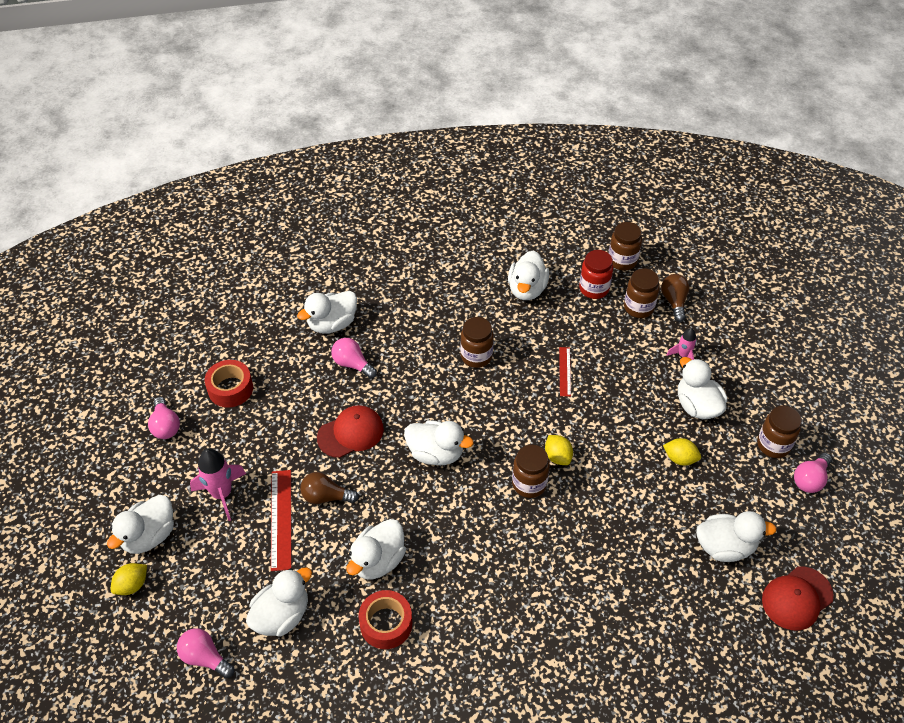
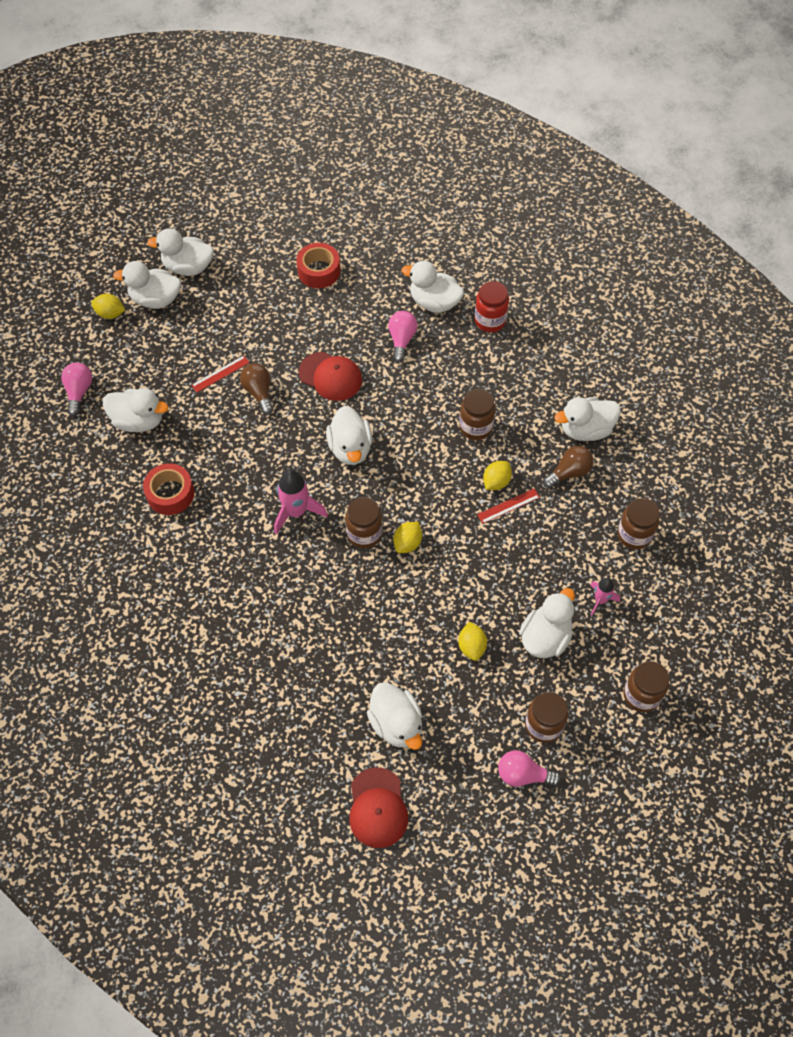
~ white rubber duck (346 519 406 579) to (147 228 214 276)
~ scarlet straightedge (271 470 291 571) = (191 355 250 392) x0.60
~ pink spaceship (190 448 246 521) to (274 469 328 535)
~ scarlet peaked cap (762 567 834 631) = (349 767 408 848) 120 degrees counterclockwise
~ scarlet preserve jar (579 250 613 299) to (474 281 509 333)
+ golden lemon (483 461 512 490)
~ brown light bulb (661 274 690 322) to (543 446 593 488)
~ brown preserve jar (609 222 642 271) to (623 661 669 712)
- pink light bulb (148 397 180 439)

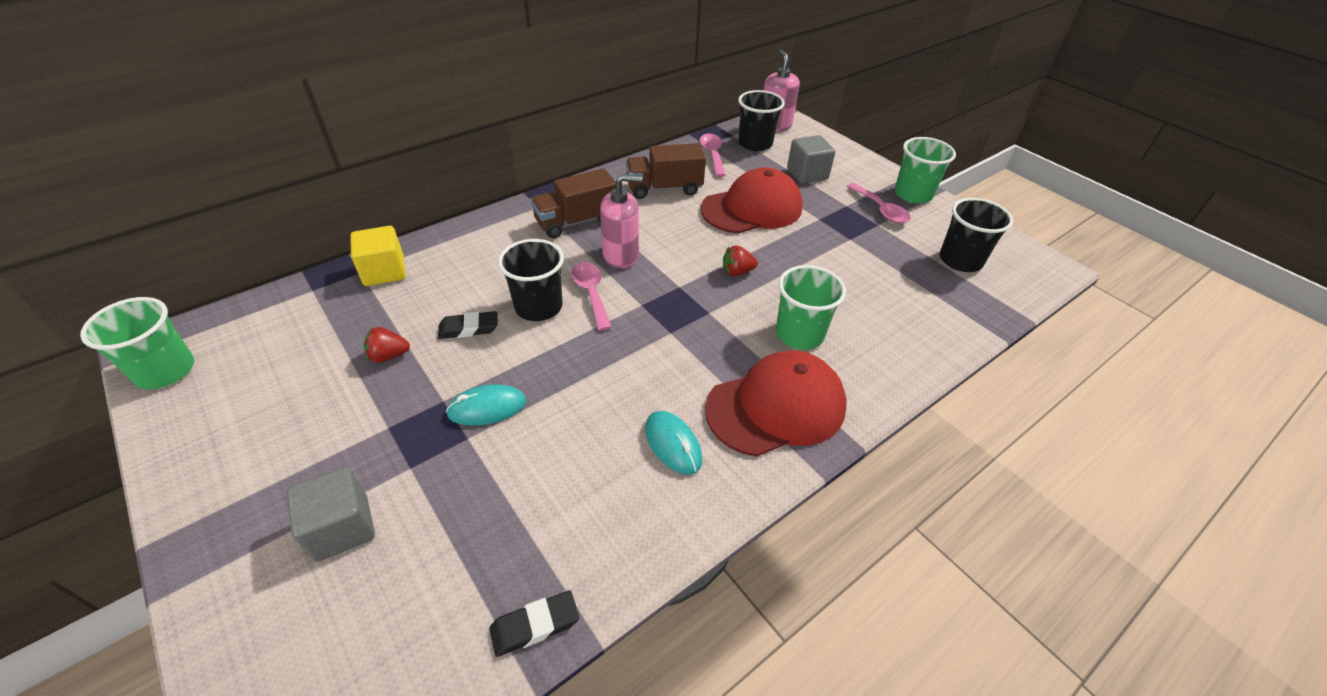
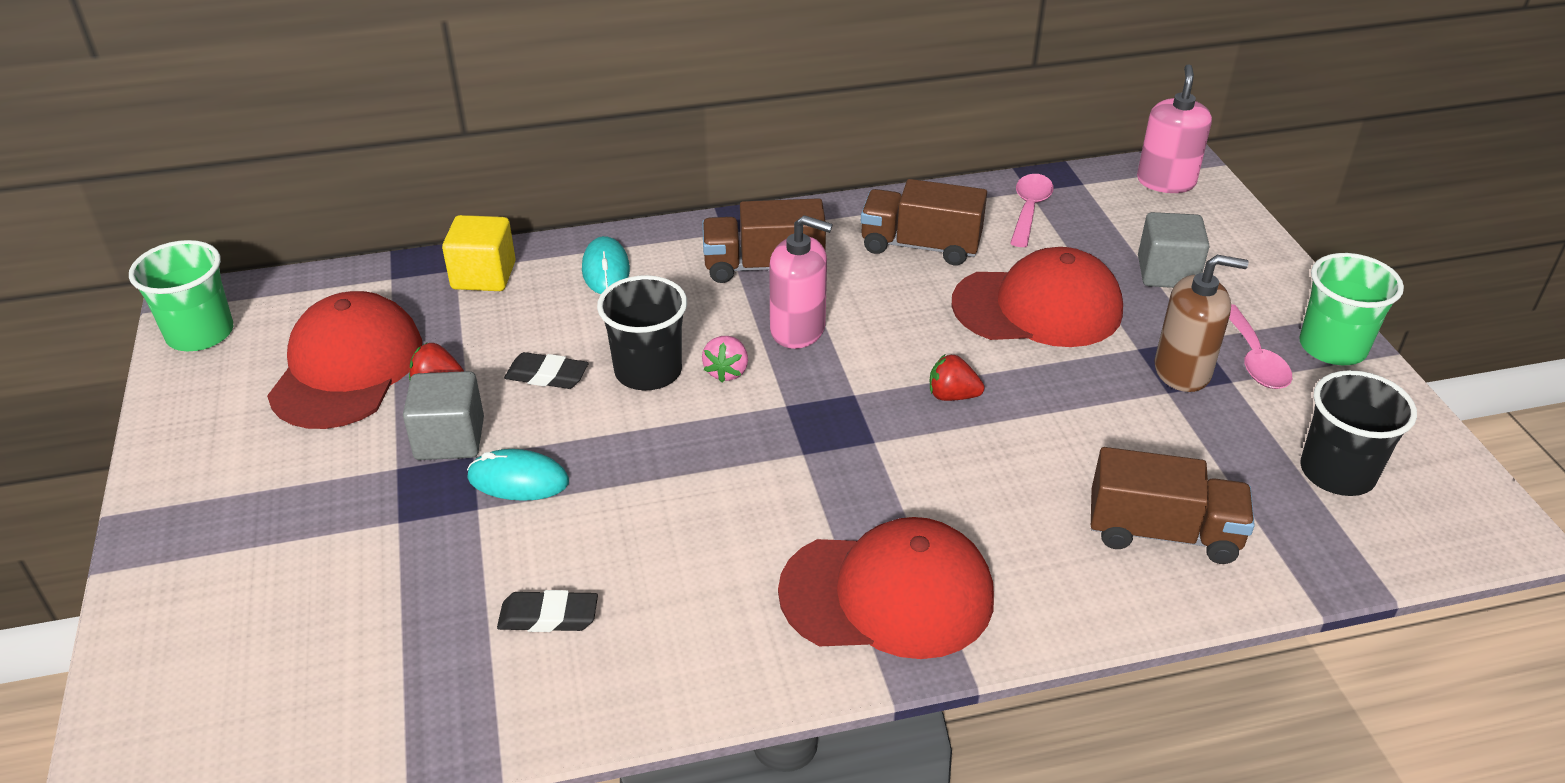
+ scarlet peaked cap (267 291 422 429)
~ grey solid cube (287 467 375 562) to (403 371 484 460)
~ black eraser (489 590 579 657) to (497 590 598 632)
~ aqua mouse (645 411 702 475) to (582 236 630 294)
~ pink teaspoon (571 262 612 331) to pink berry (702 336 748 382)
+ brown lorry (1091 447 1255 564)
+ brown soap pump (1154 255 1249 392)
- black tumbler (738 90 785 151)
- green tumbler (776 265 846 350)

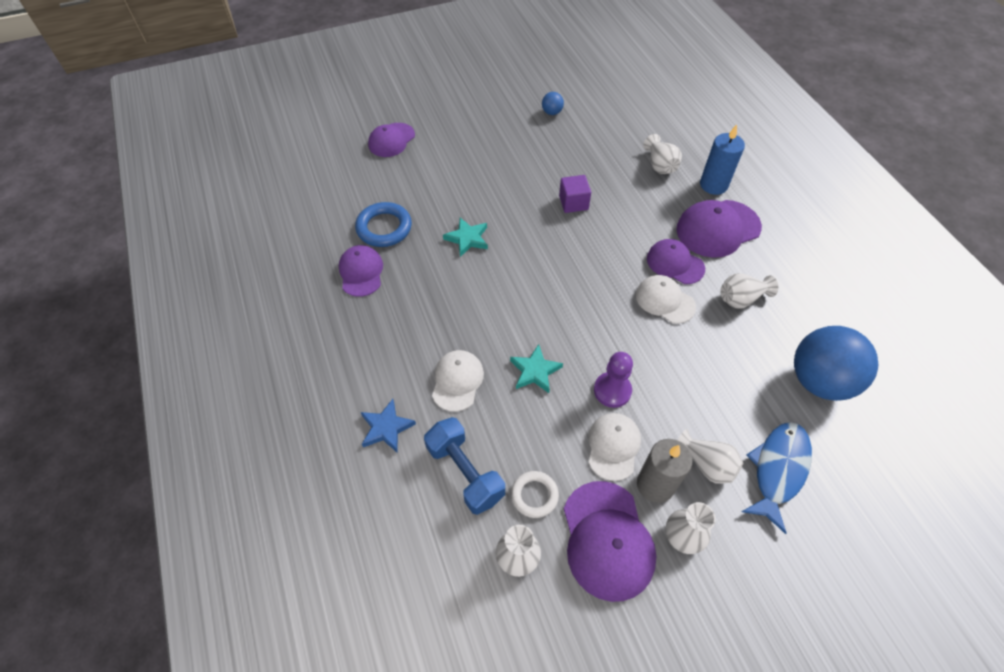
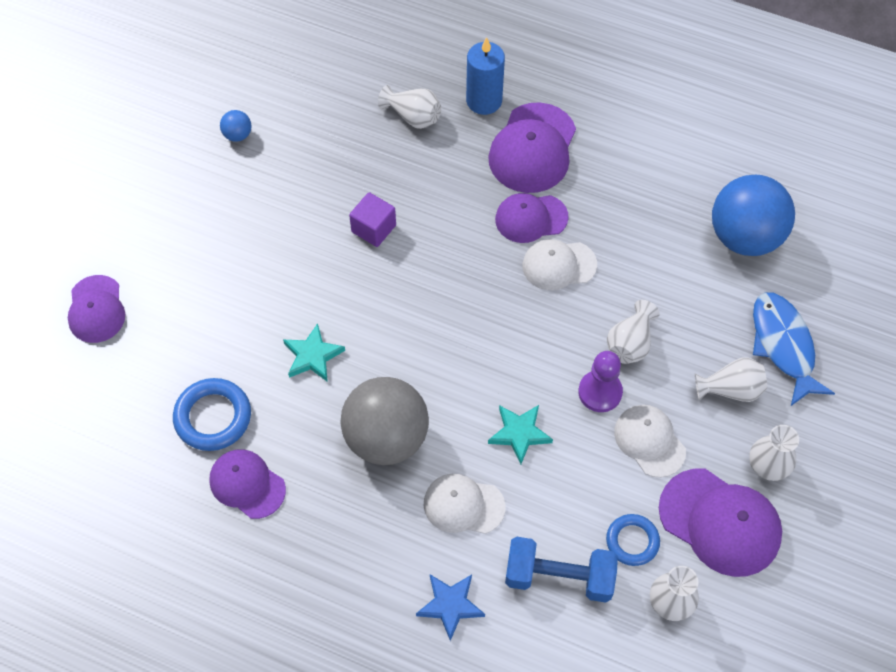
+ grey play ball (340 377 429 465)
~ white peaked cap (432 350 484 412) = (424 474 506 534) 45 degrees counterclockwise
~ white hoop (511 471 559 518) to blue hoop (606 514 660 566)
~ white flower vase (720 273 778 309) to (607 300 660 364)
- grey pillar candle (637 439 693 503)

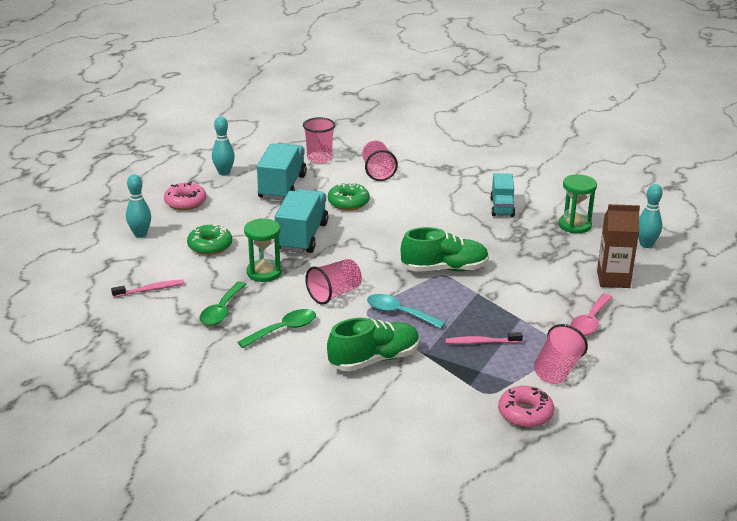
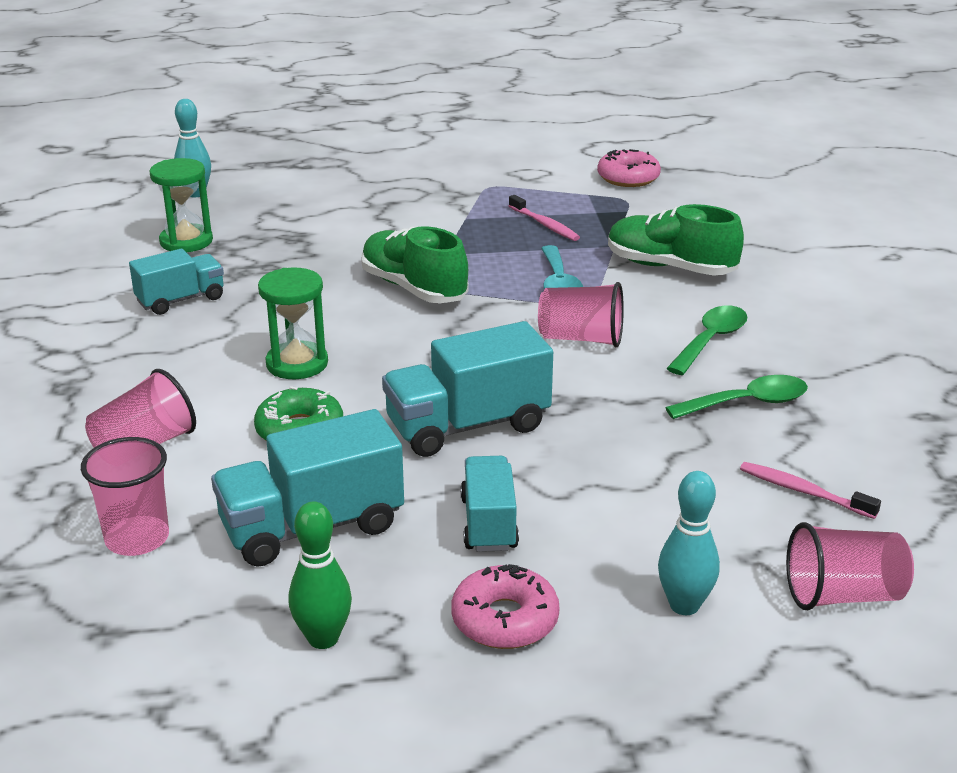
~ green hourglass (244 218 282 282) to (258 268 328 379)
~ aqua bowling pin (212 116 235 176) to green bowling pin (289 502 352 649)
+ aqua lorry (461 456 519 552)
~ green teaspoon (238 309 316 348) = (666 305 747 375) 105 degrees clockwise
~ pink tumbler (534 324 588 384) to (786 522 914 610)
- green doughnut (187 225 232 255)
- pink teaspoon (570 294 613 336)
- brown juice carton (597 204 640 288)

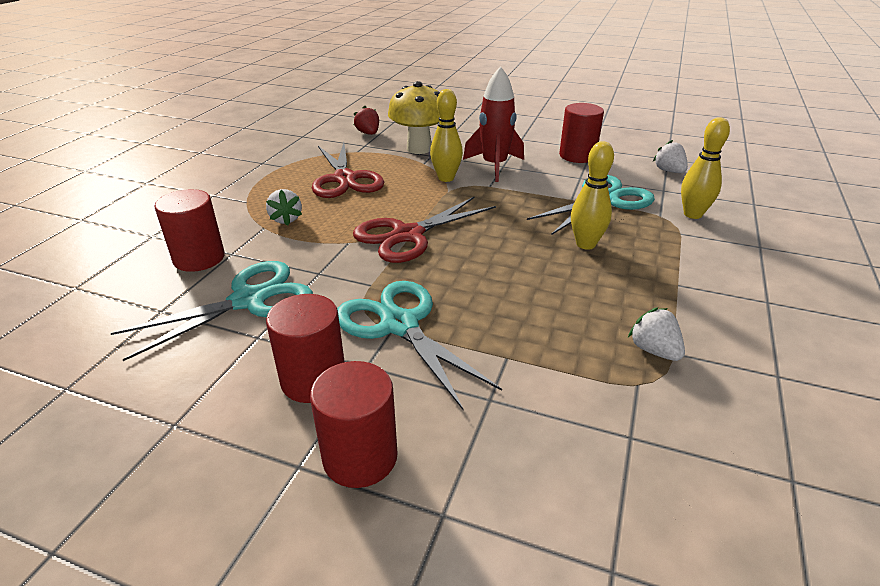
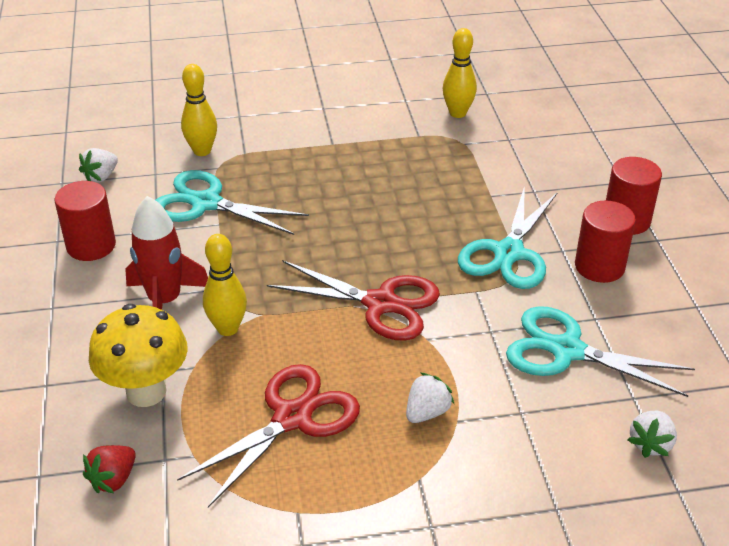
~ golden bowling pin (571 141 614 250) to (443 28 477 118)
~ white berry (628 307 685 361) to (628 411 677 458)
- scarlet cylinder (154 189 225 272)

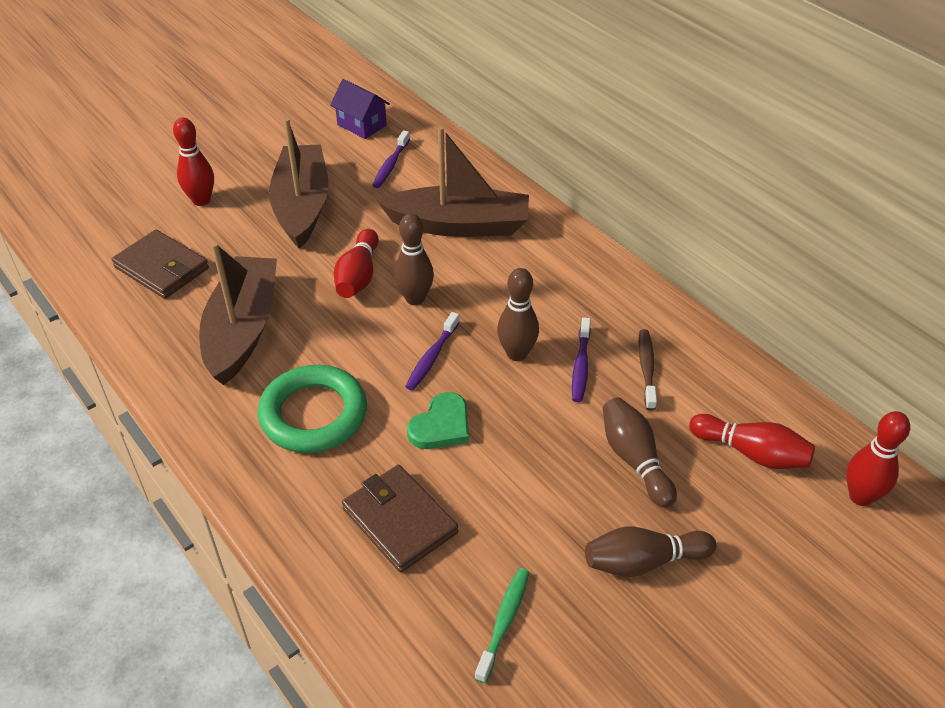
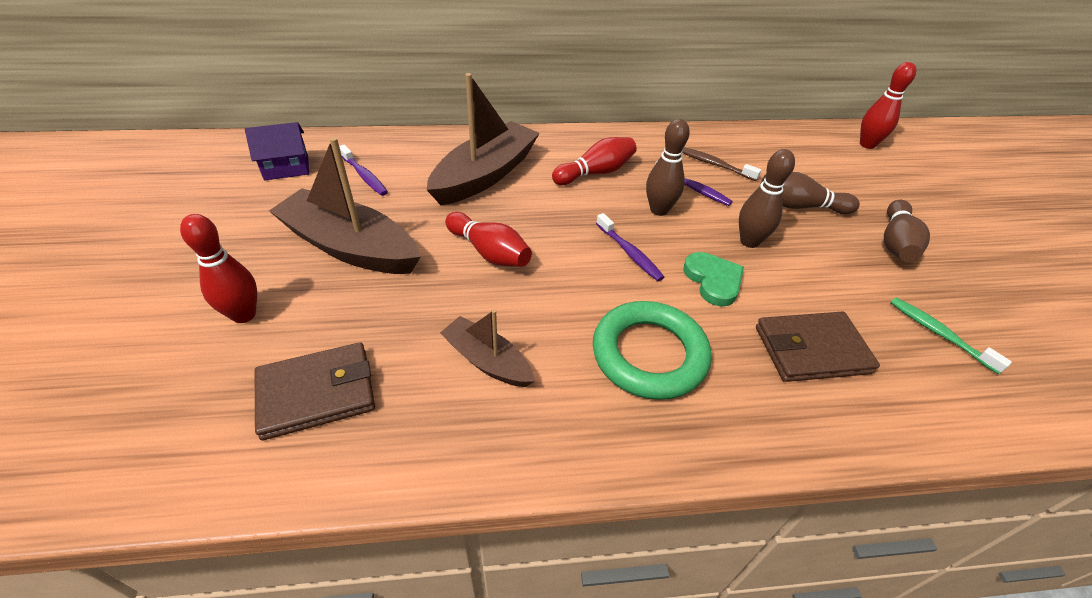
~ brown sailboat (199 242 277 385) = (440 309 535 387) x0.55
~ scarlet bowling pin (689 414 815 469) to (552 137 637 185)
~ brown bowling pin (394 213 434 305) to (739 149 795 248)

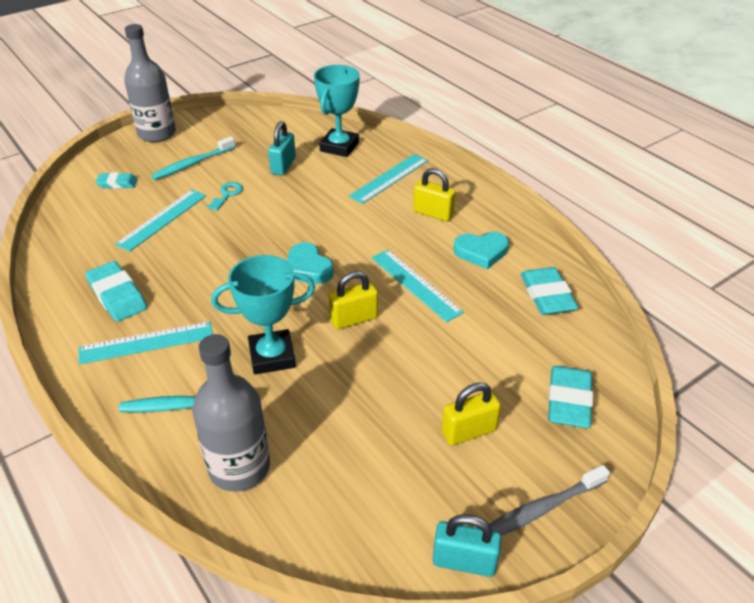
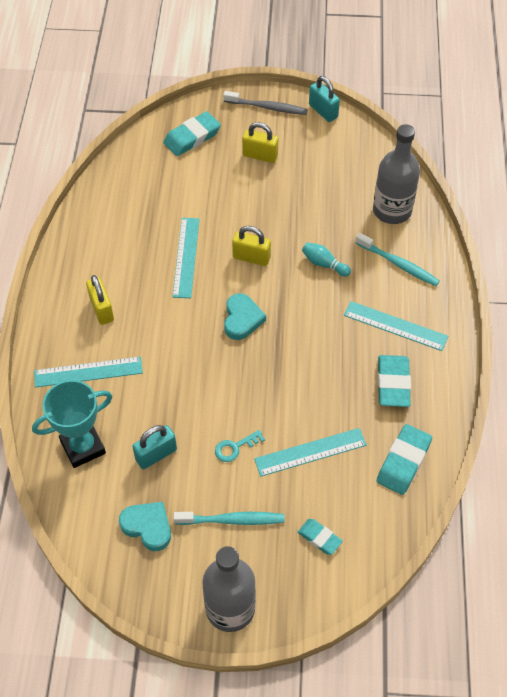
~ aqua heart (454 232 509 269) to (119 502 171 551)
~ aqua trophy (211 255 315 375) to aqua bowling pin (302 242 351 277)
~ aqua eraser (520 267 578 315) to (377 424 432 495)

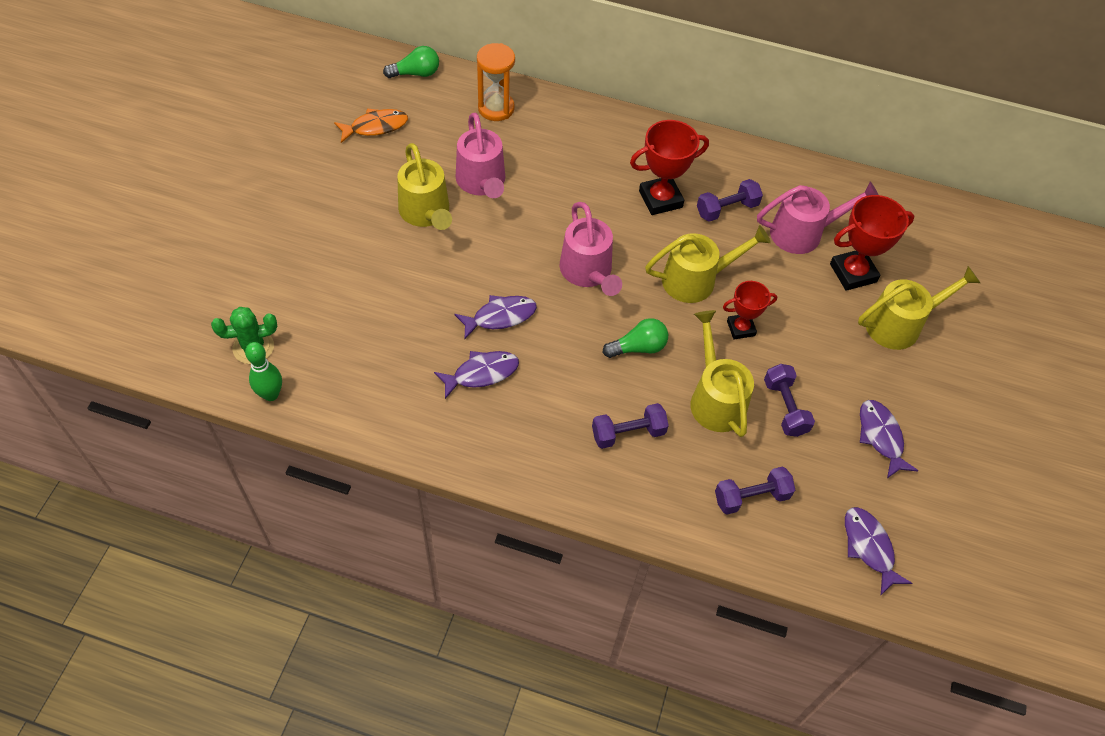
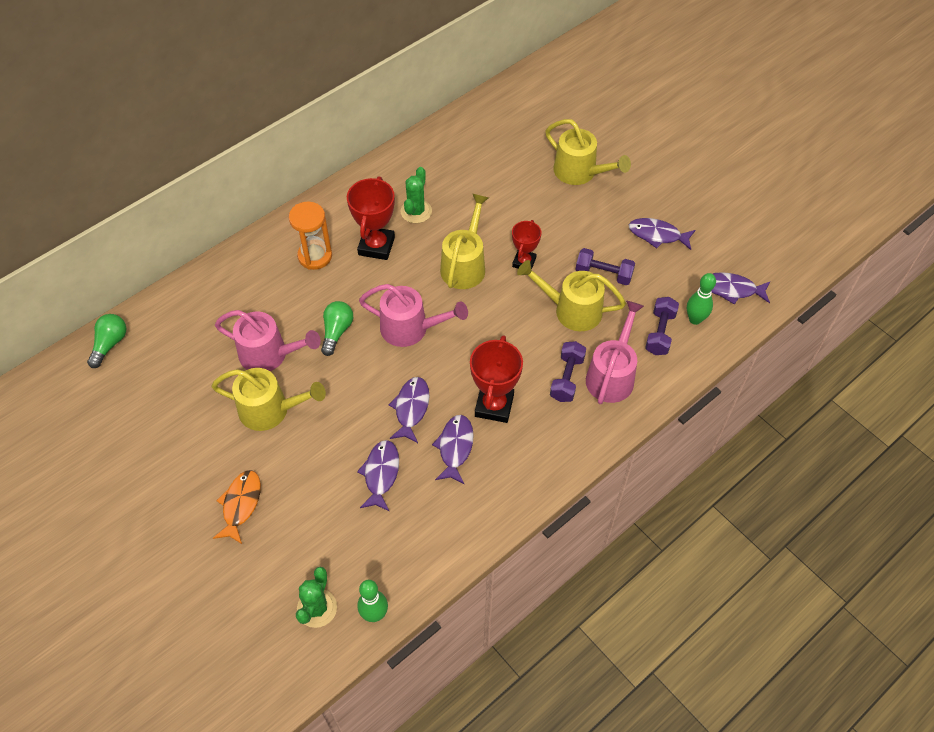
~ orange-coloured fish figure (334 108 408 143) to (213 470 261 544)
~ orange-coloured hourglass (477 43 515 121) to (289 202 332 270)
~ green light bulb (603 318 668 358) to (321 301 353 356)
+ violet fish figure (357 440 399 512)
~ violet free weight (697 179 763 222) to green saguaro cactus (401 167 432 223)
~ scarlet trophy (830 195 914 291) to (470 335 523 423)
~ golden watering pot (858 266 980 350) = (545 119 631 185) 120 degrees clockwise
~ pink watering pot (757 182 878 254) to (586 301 644 404)
+ green bowling pin (687 273 716 325)

